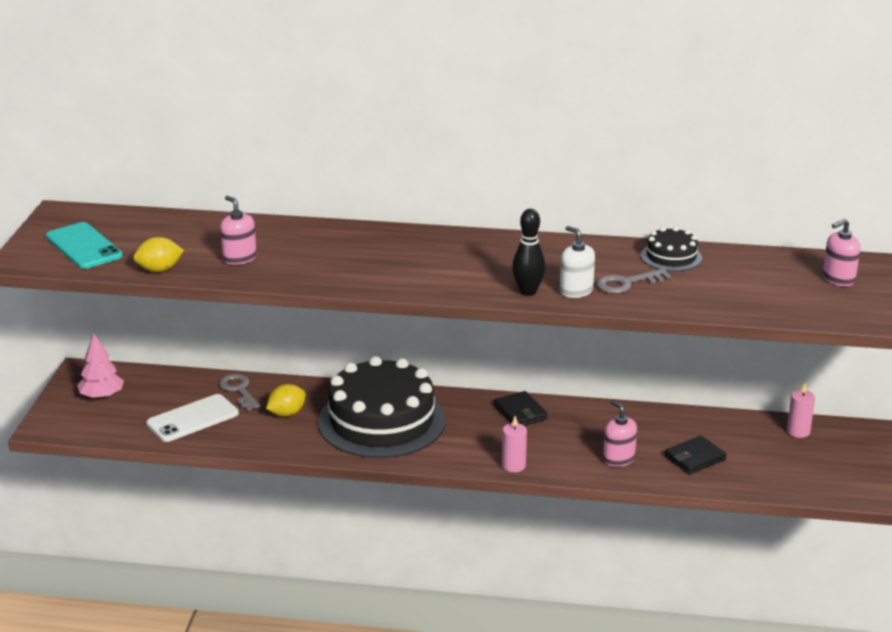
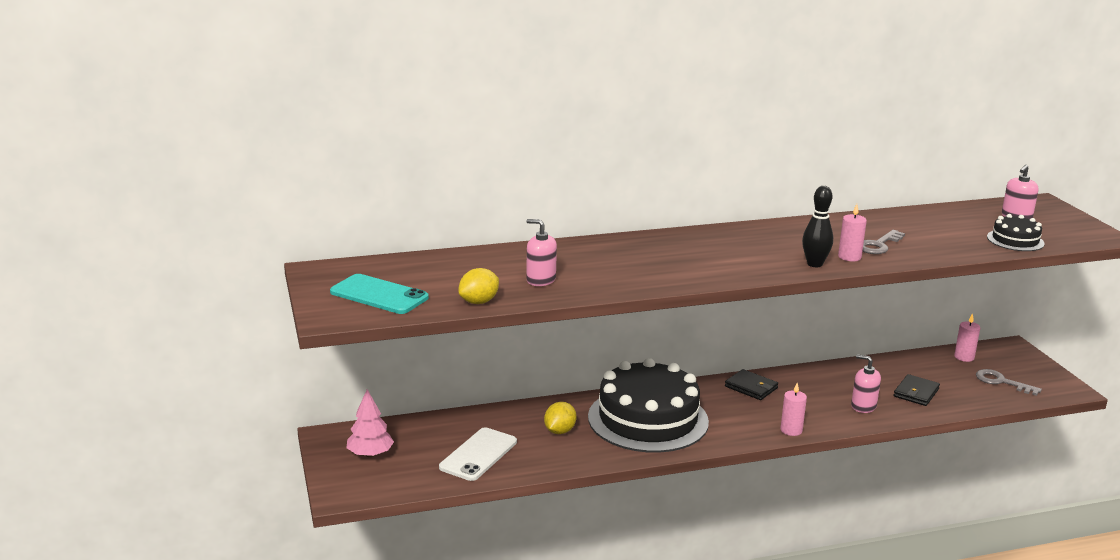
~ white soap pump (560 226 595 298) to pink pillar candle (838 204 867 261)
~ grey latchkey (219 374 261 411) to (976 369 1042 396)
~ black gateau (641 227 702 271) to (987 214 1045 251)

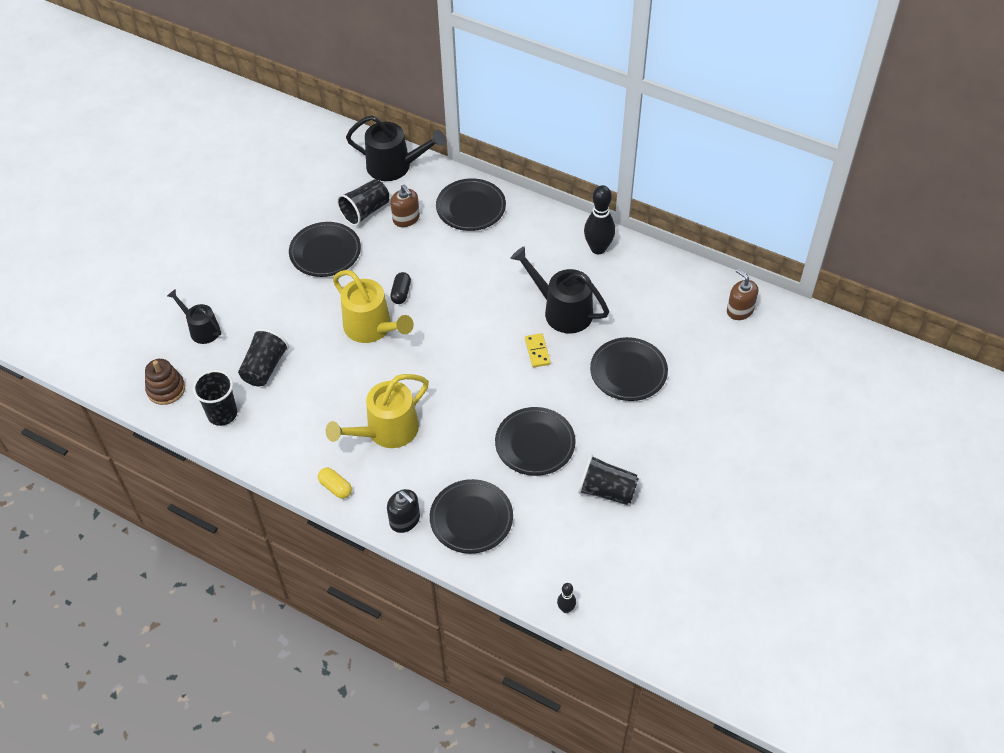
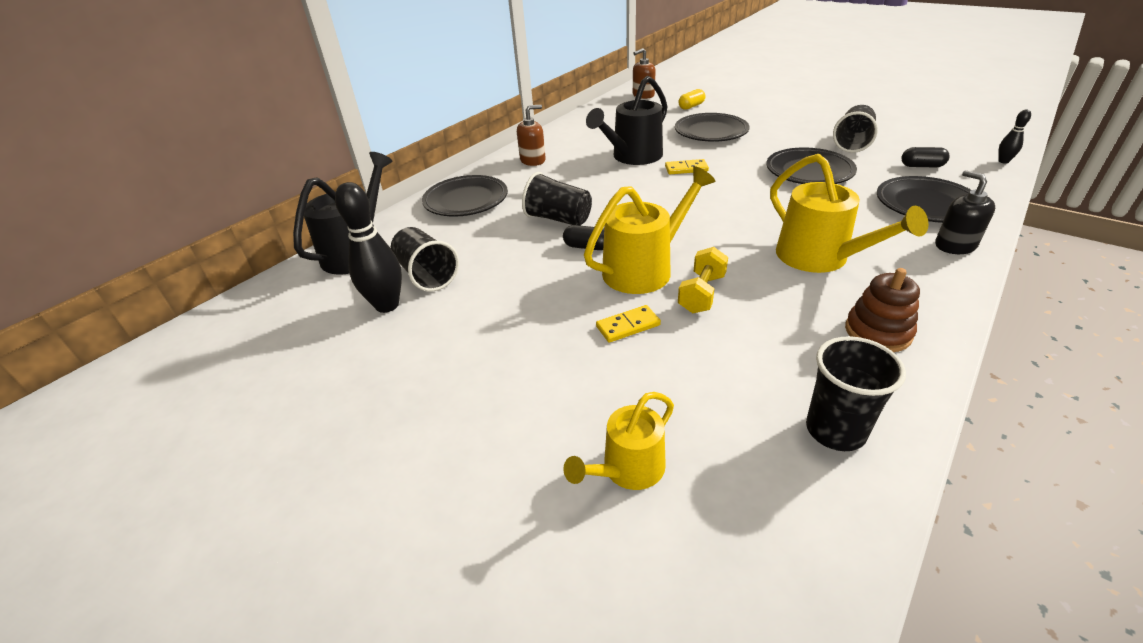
~ black bowling pin (584 185 615 254) to (335 182 402 313)
~ brown soap pump (390 185 420 227) to (517 105 546 166)
~ black tumbler (238 329 289 387) to (522 172 592 226)
~ black watering pot (167 289 221 344) to golden watering pot (563 392 674 490)
+ golden domino piece (596 305 661 343)
~ golden pill shape (318 468 352 499) to (678 89 706 110)
+ golden free weight (678 247 728 313)
~ brown ring stacker (145 359 185 405) to (845 268 920 352)
+ black pill shape (901 147 950 167)
~ black soap pump (387 489 420 533) = (935 170 995 254) 75 degrees counterclockwise
- black dinner plate (289 222 361 277)

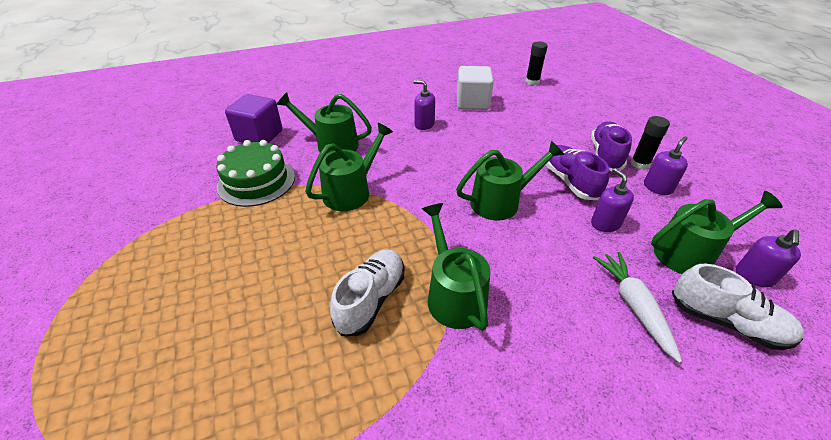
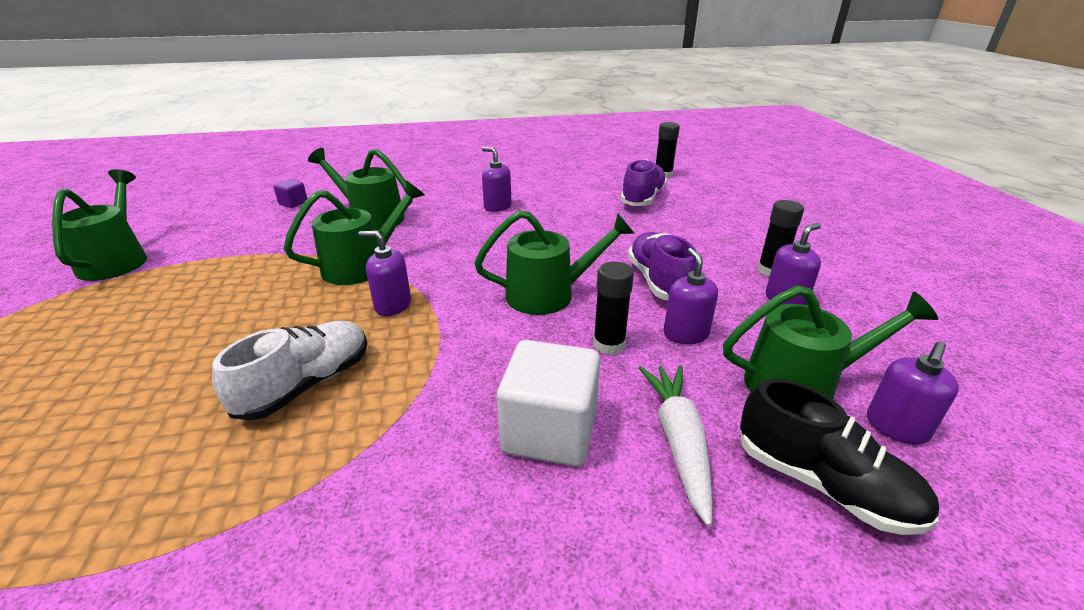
~ green watering pot (422 203 490 331) to (51 169 147 281)
~ violet solid cube (225 94 283 143) = (274 179 307 208) x0.47
+ violet soap pump (358 231 411 316)
~ white solid cube (457 66 493 110) to (497 340 600 467)
+ black glue stick (593 262 634 355)
~ violet lace-up shoe (591 121 632 171) to (620 159 667 206)
~ white lace-up shoe (672 264 804 350) to black lace-up shoe (740 378 939 535)
- green gateau (216 140 295 207)

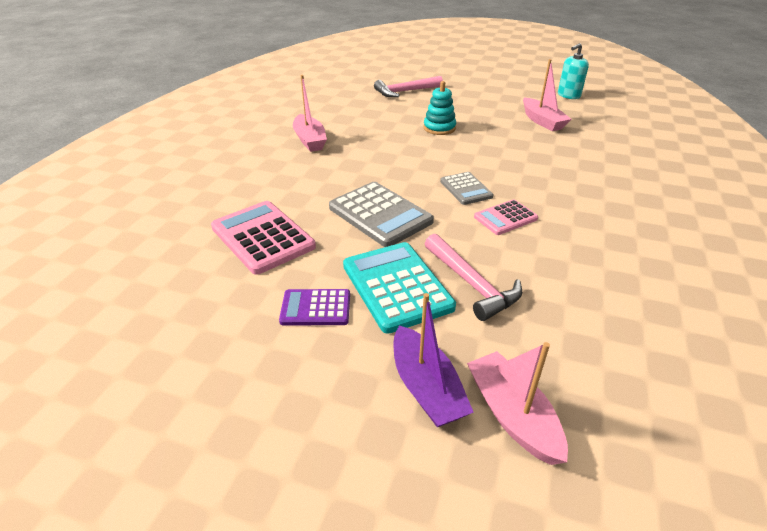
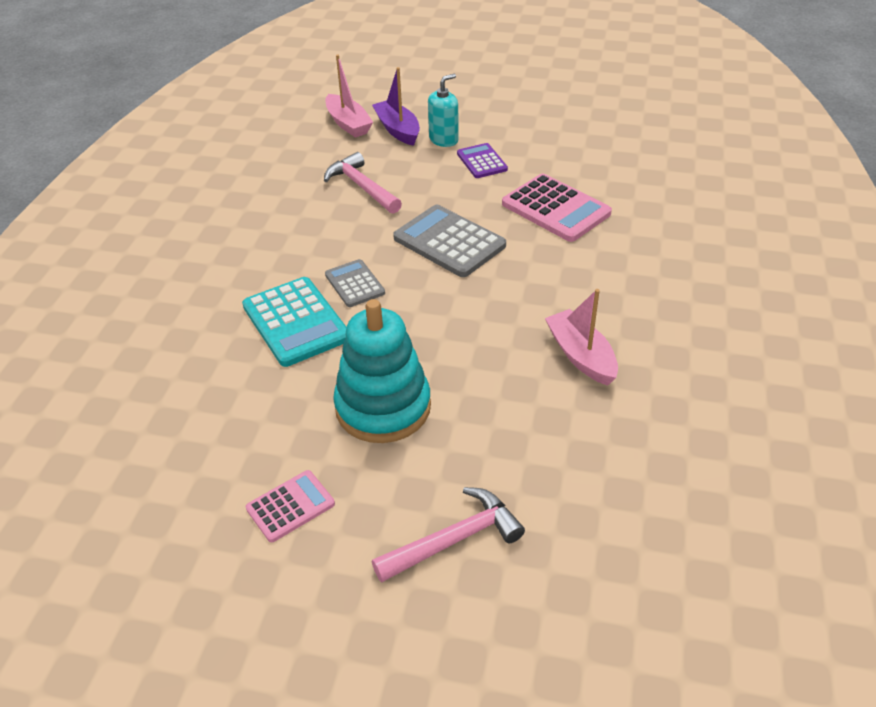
~ aqua adding machine (343 242 456 334) to (242 277 347 367)
~ pink adding machine (474 199 538 235) to (246 470 335 542)
~ aqua ring stacker (424 81 456 135) = (333 299 431 443) x1.78
~ aqua soap pump (558 43 589 99) to (428 74 459 147)
~ violet adding machine (279 289 350 325) = (457 143 508 178) 105 degrees counterclockwise
- pink sailboat (523 59 571 131)

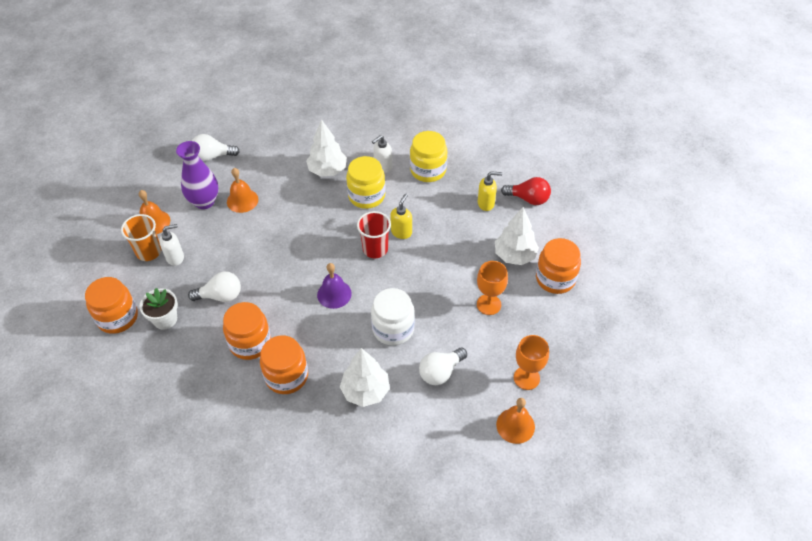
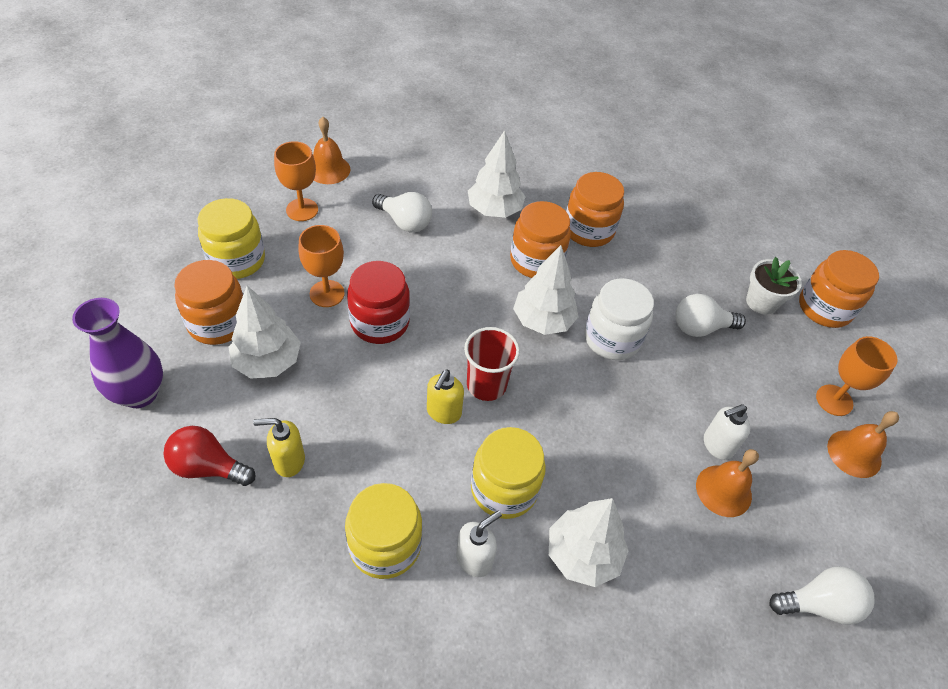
~ violet flower vase (176 141 219 209) to (72 298 163 408)
+ golden preserve jar (198 198 265 279)
+ scarlet preserve jar (347 261 410 344)
~ white light bulb (419 348 467 385) = (372 192 432 233) 75 degrees clockwise
~ orange-coloured preserve jar (223 302 271 360) to (510 201 571 278)
~ violet hand bell (317 263 352 309) to white fir tree (513 245 578 335)
~ white preserve jar (371 288 415 345) to (585 278 654 360)
~ white soap pump (159 224 184 266) to (704 404 750 460)
~ orange-coloured tumbler (121 214 161 261) to orange-coloured wine glass (816 336 898 416)

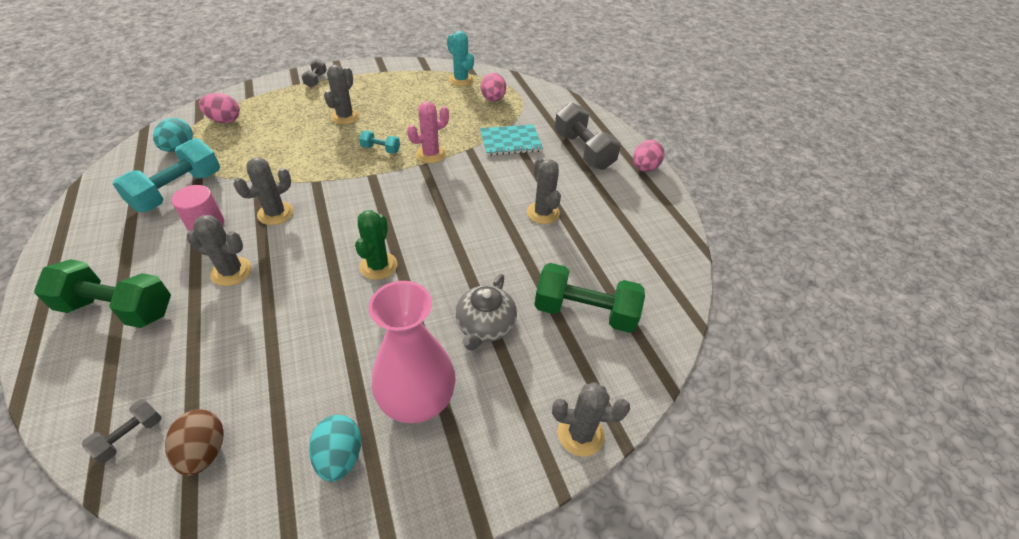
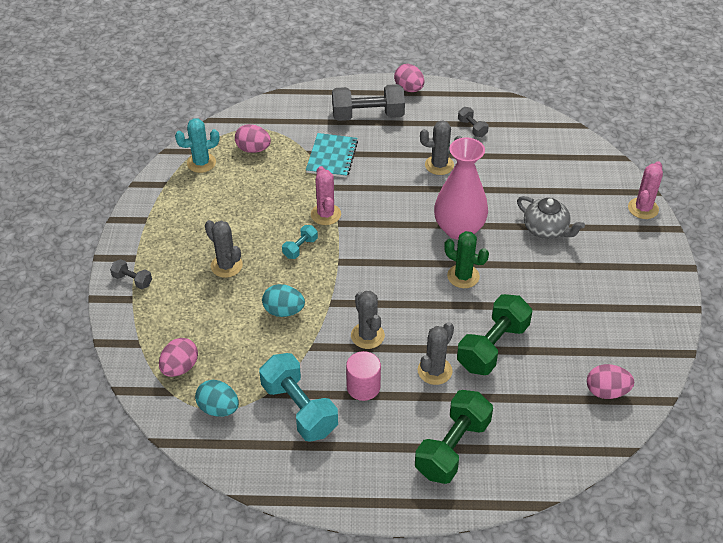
~ aqua toy egg (309 415 361 482) to (262 284 305 317)
~ pink flower vase (368 281 456 423) to (434 138 488 240)
~ green free weight (534 263 645 333) to (457 294 532 375)
~ grey free weight (82 399 162 463) to (458 107 489 137)
~ brown toy egg (165 409 224 476) to pink toy egg (587 364 634 399)
~ grey saguaro cactus (552 382 630 457) to pink saguaro cactus (628 161 663 219)

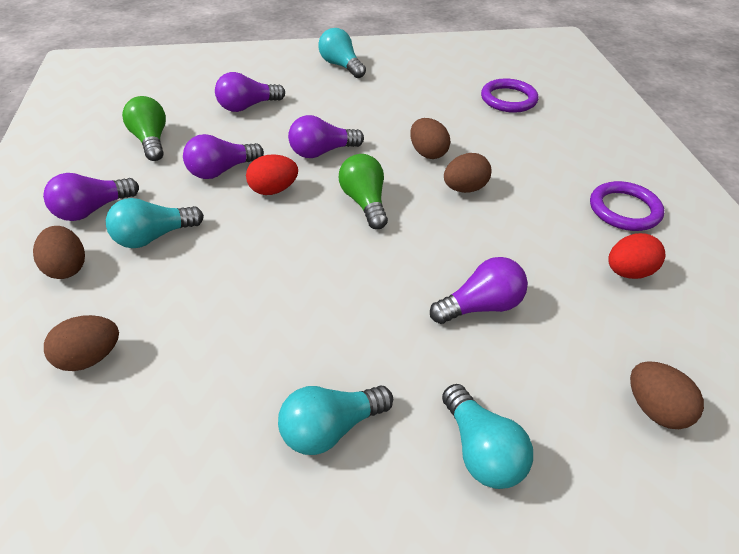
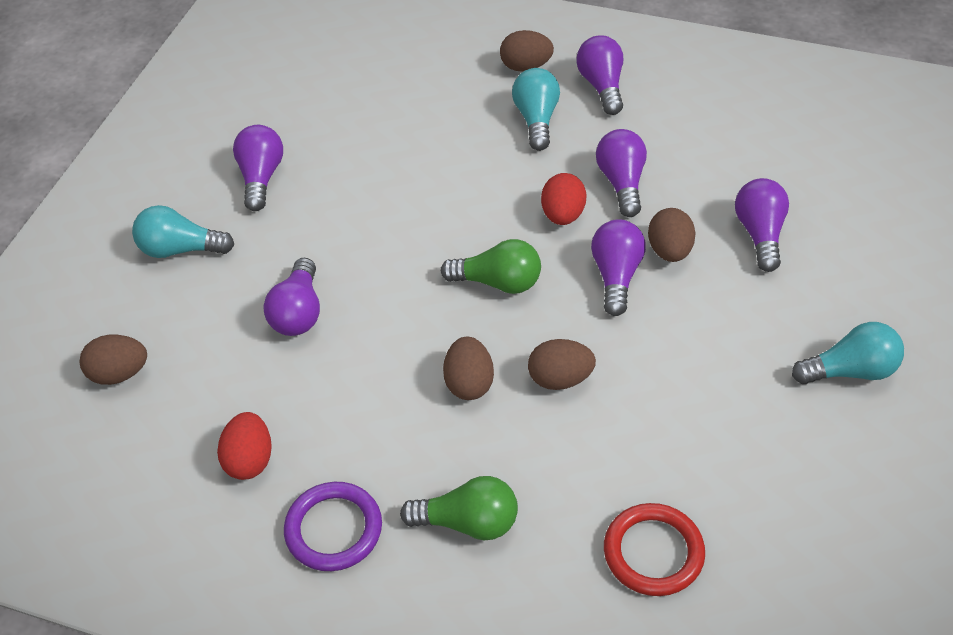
~ aqua light bulb (278 385 393 455) to violet light bulb (233 125 283 211)
~ green light bulb (122 96 166 161) to (400 476 518 541)
~ violet hoop (481 78 538 113) to scarlet hoop (604 503 705 596)
~ brown toy egg (44 315 119 371) to (648 208 695 262)

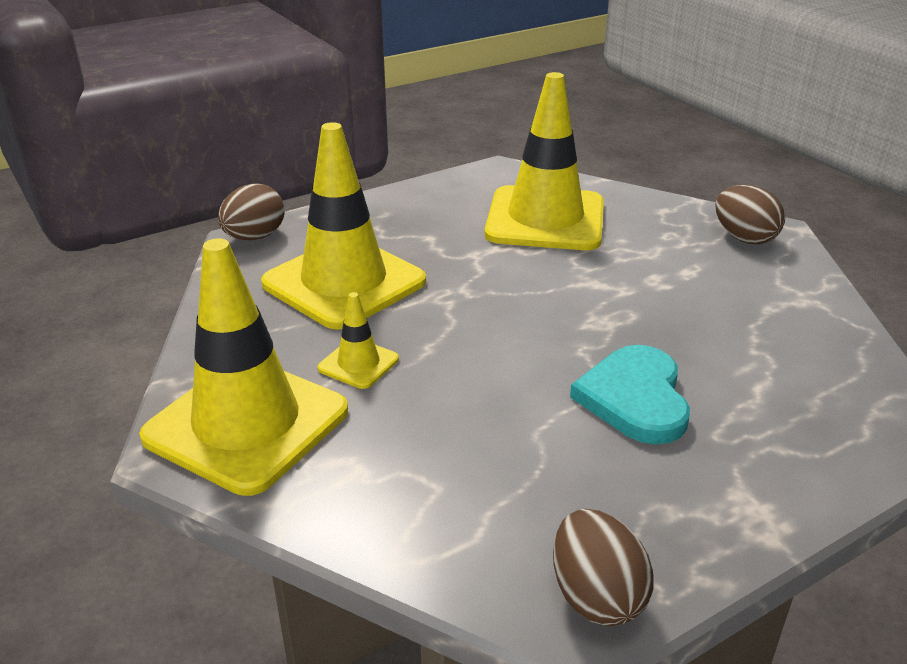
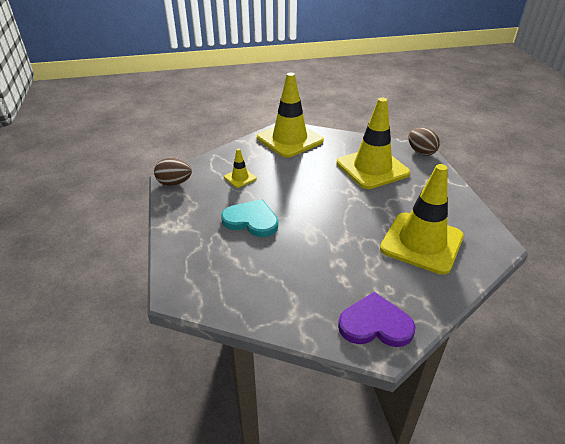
~ golden traffic cone (318 292 399 389) to (224 149 257 188)
~ brown toy egg (715 185 785 244) to violet heart (338 292 415 347)

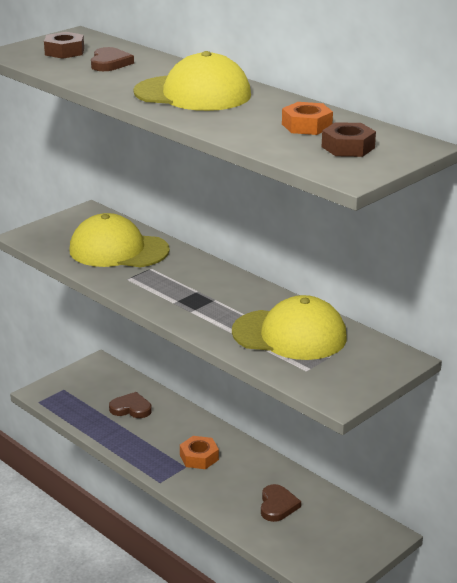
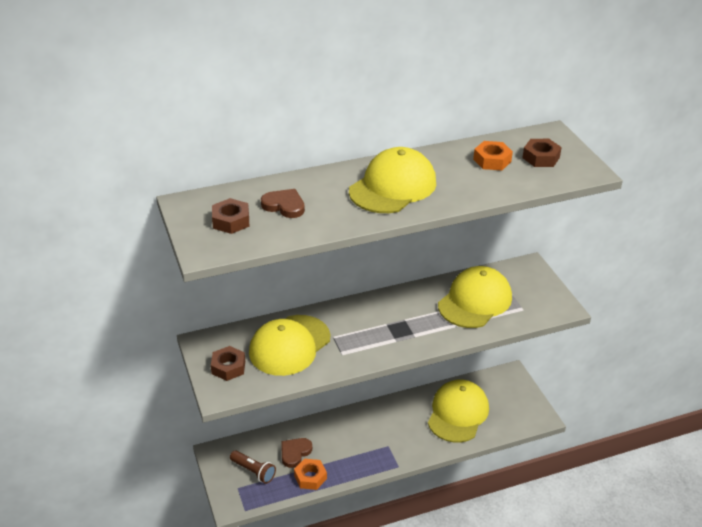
+ brown hexagon nut (211 346 245 381)
+ brown torch (230 450 276 484)
~ orange-coloured hexagon nut (180 436 219 469) to (294 459 327 490)
~ brown heart (261 484 301 522) to golden peaked cap (428 379 489 443)

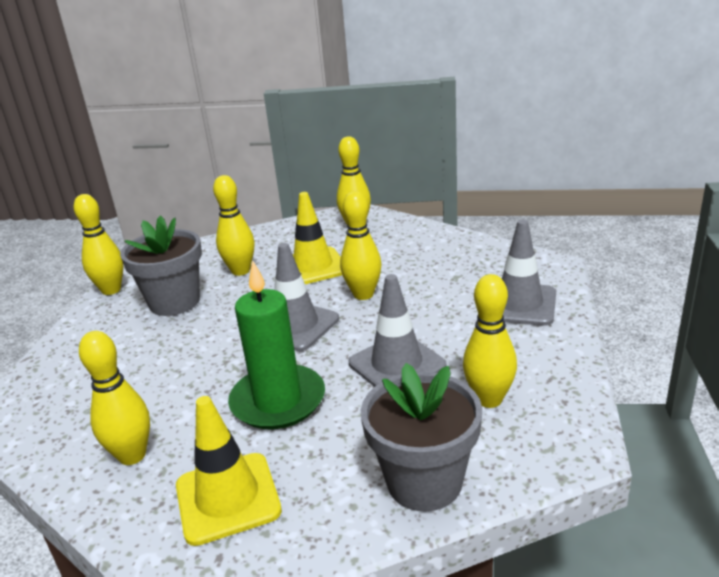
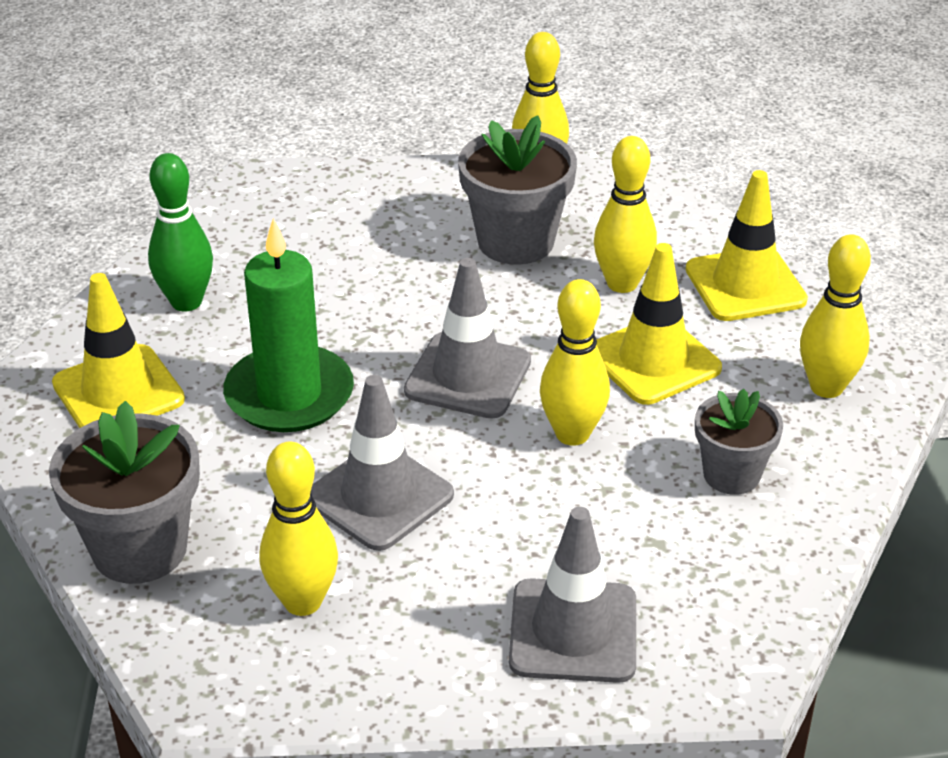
~ golden bowling pin (79 331 150 465) to green bowling pin (148 153 213 311)
+ golden traffic cone (686 170 808 321)
+ grey plant pot (695 389 783 495)

